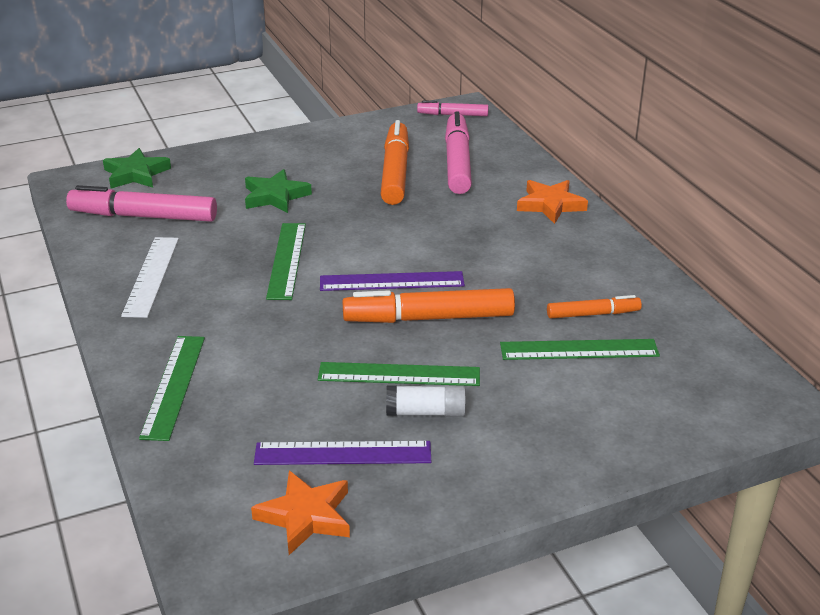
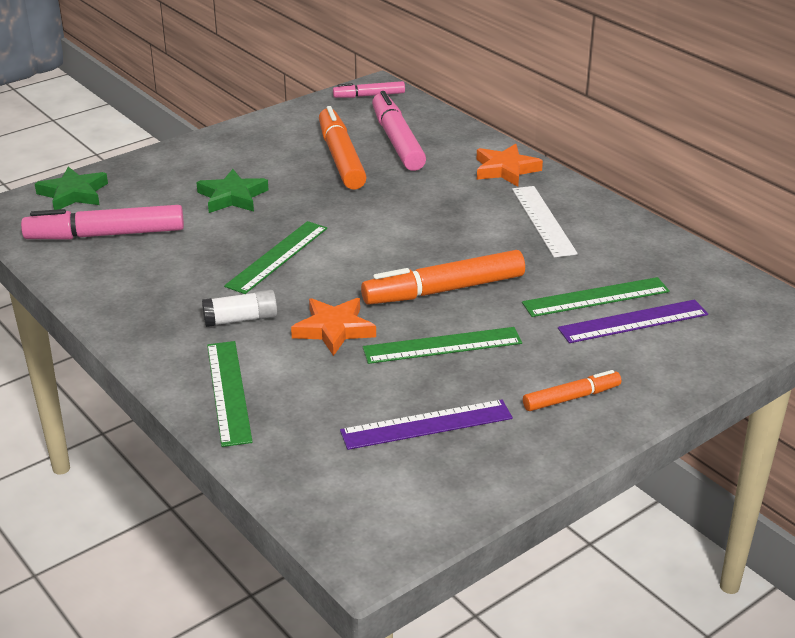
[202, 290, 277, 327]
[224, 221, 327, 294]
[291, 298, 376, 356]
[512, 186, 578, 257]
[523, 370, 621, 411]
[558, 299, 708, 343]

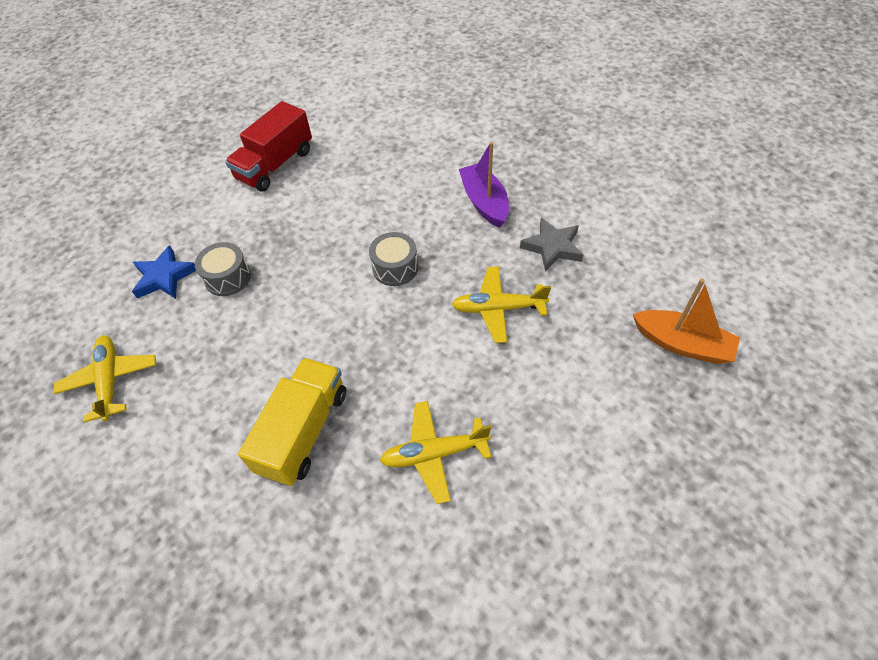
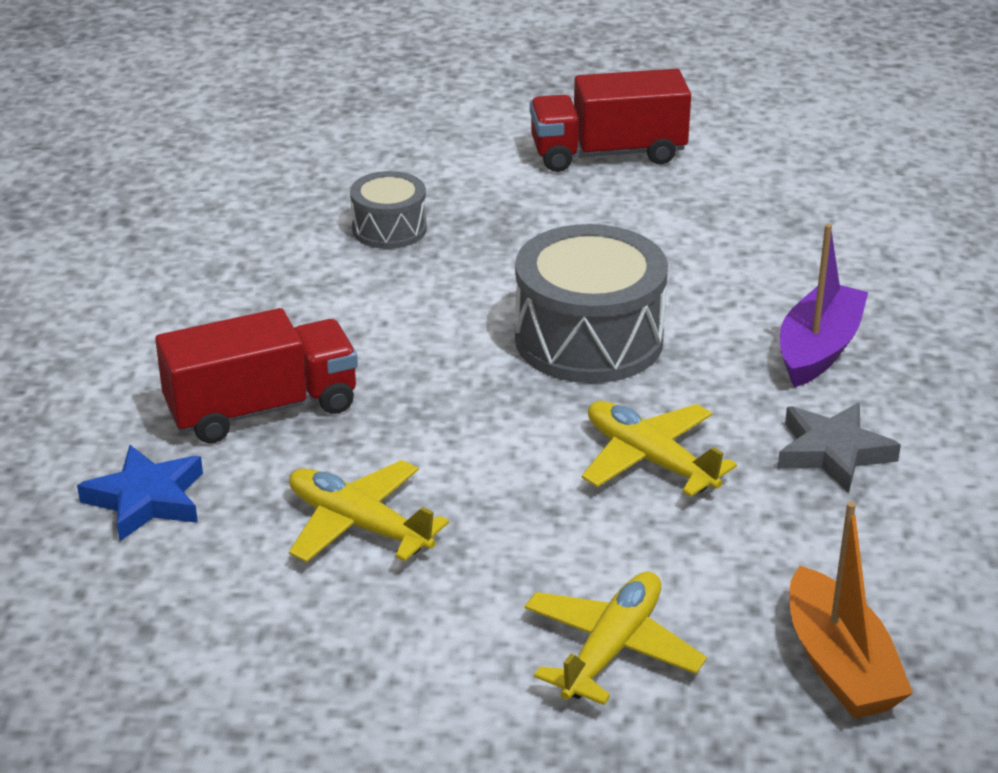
[77, 445, 203, 541]
[155, 308, 358, 443]
[515, 224, 668, 383]
[525, 571, 707, 705]

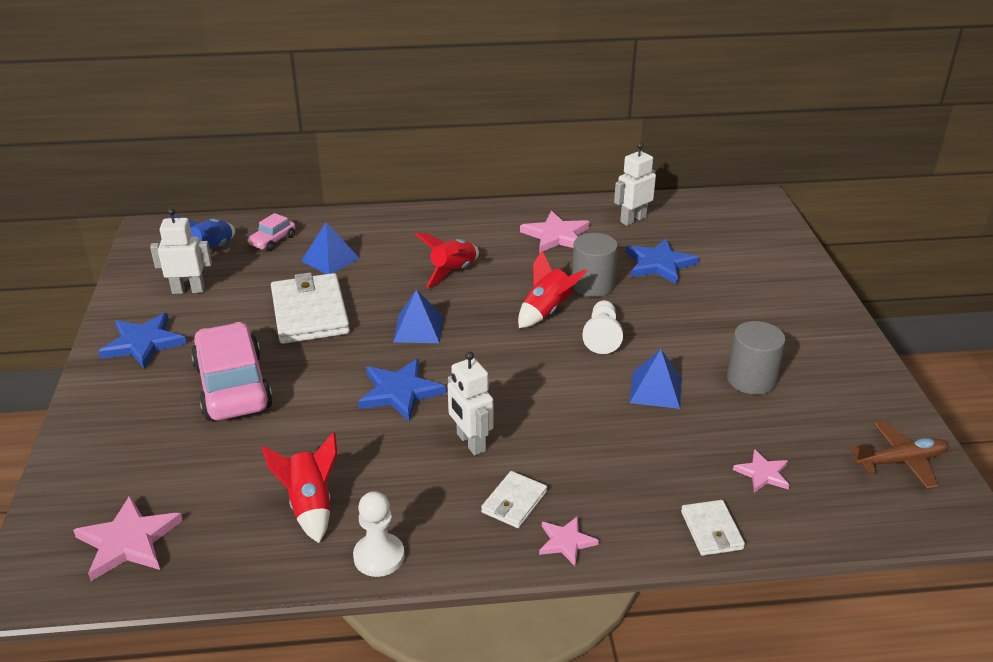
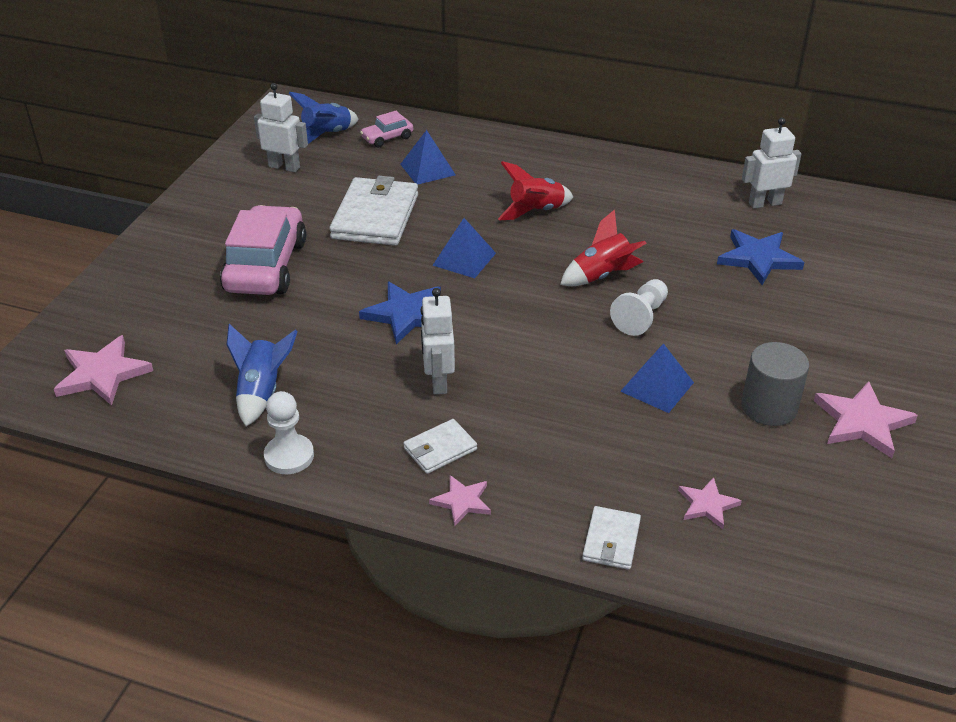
[226, 324, 298, 427]
[814, 381, 918, 458]
[98, 313, 187, 369] (first image)
[572, 233, 618, 297] (first image)
[849, 421, 948, 489] (first image)

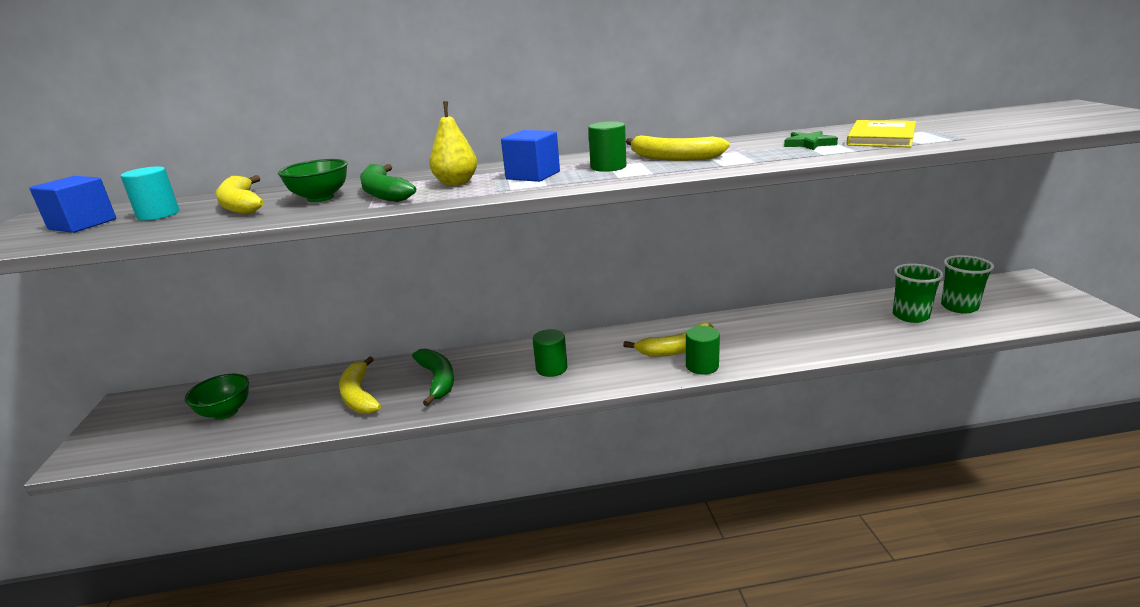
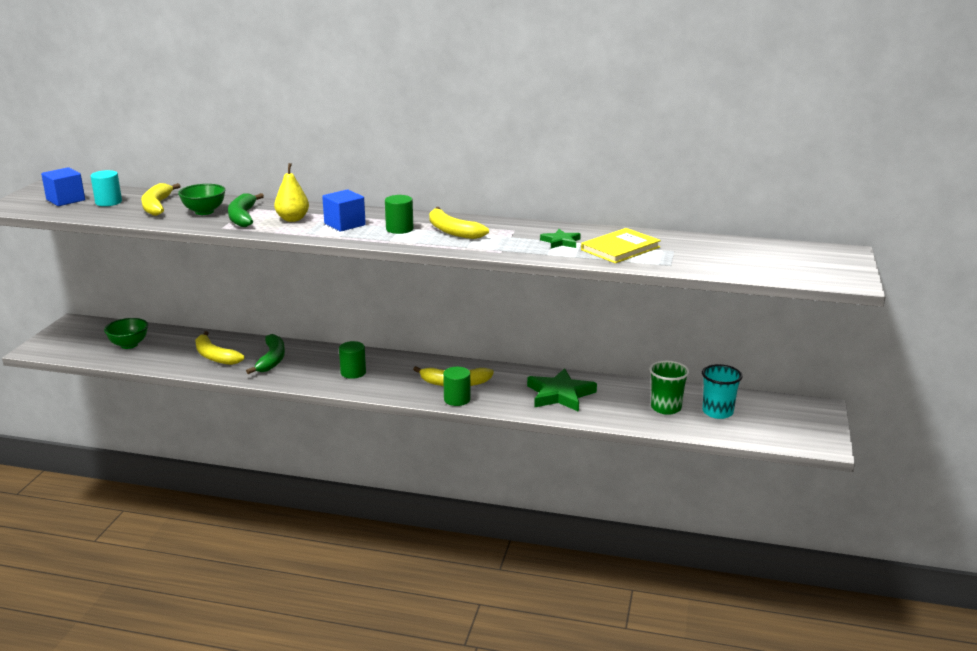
[195, 331, 245, 365]
[527, 368, 597, 412]
[702, 364, 742, 419]

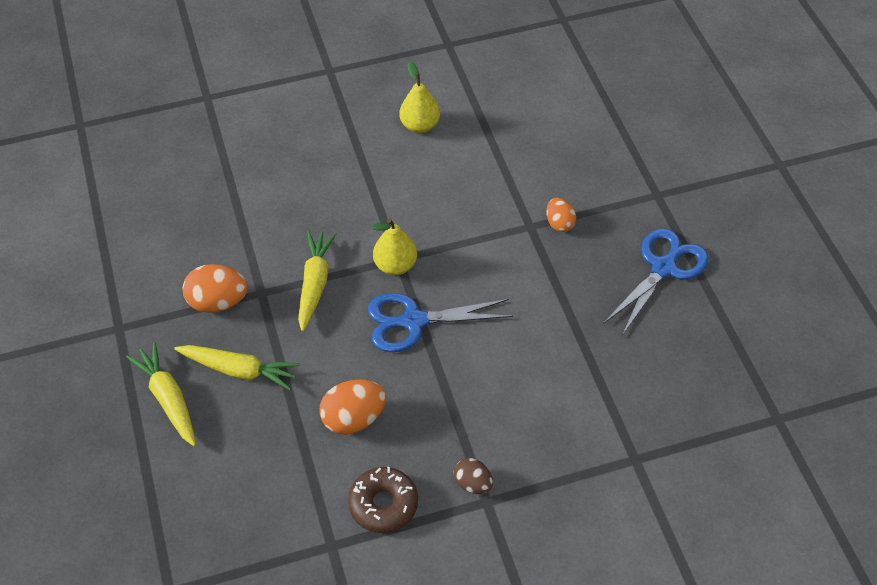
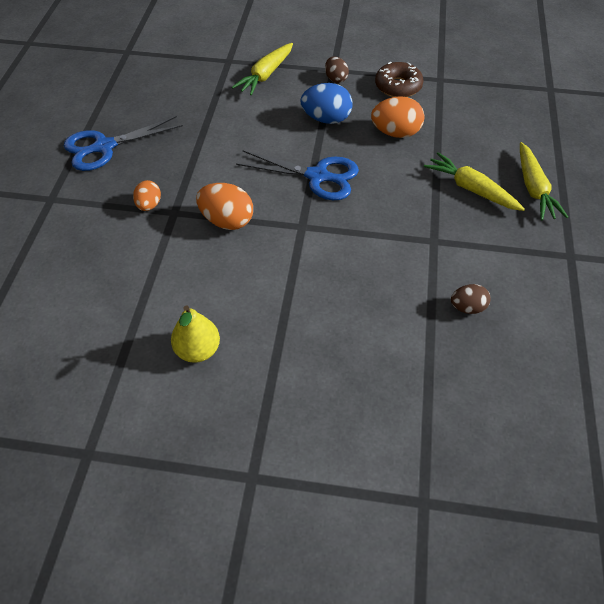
[196, 183, 253, 230]
[232, 43, 293, 95]
[300, 83, 353, 124]
[451, 284, 491, 314]
[372, 219, 417, 275] (first image)

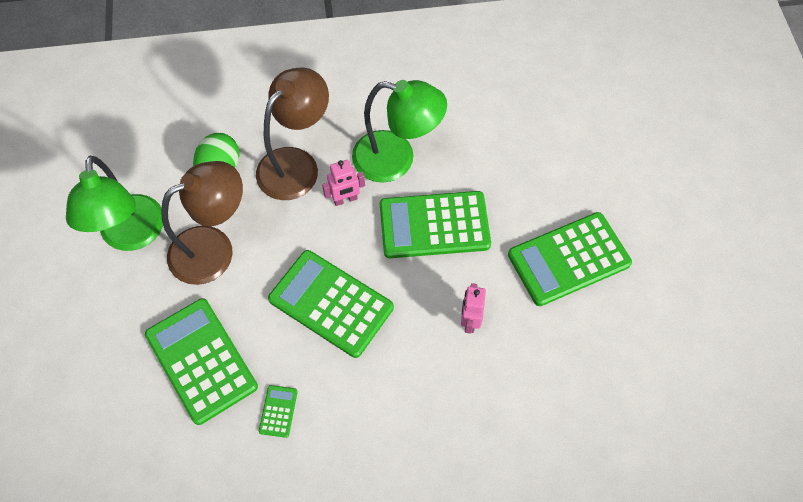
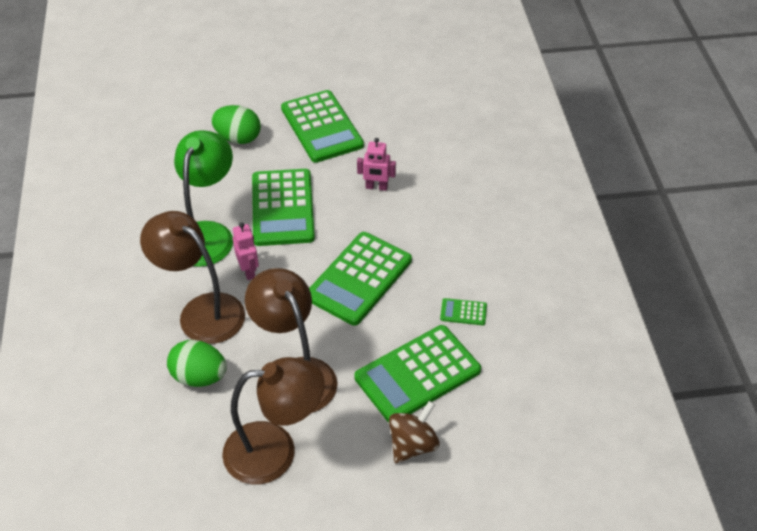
[211, 105, 261, 144]
[222, 357, 324, 484]
[389, 401, 440, 463]

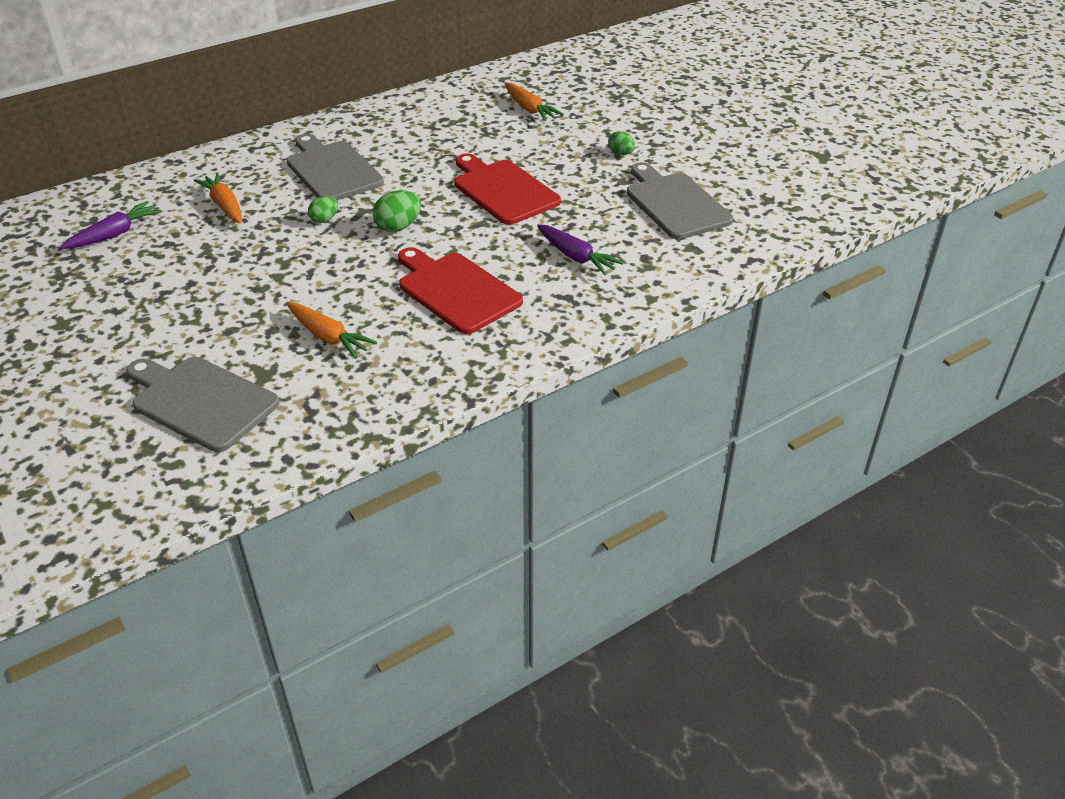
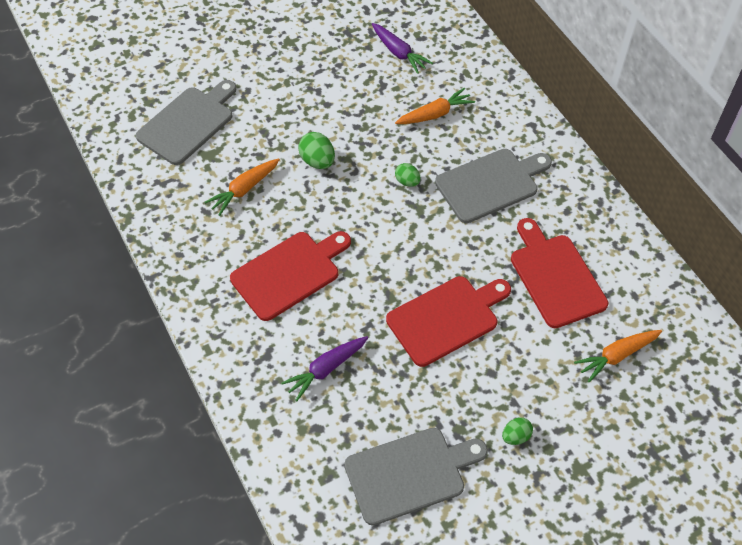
[298, 132, 335, 169]
[511, 218, 608, 328]

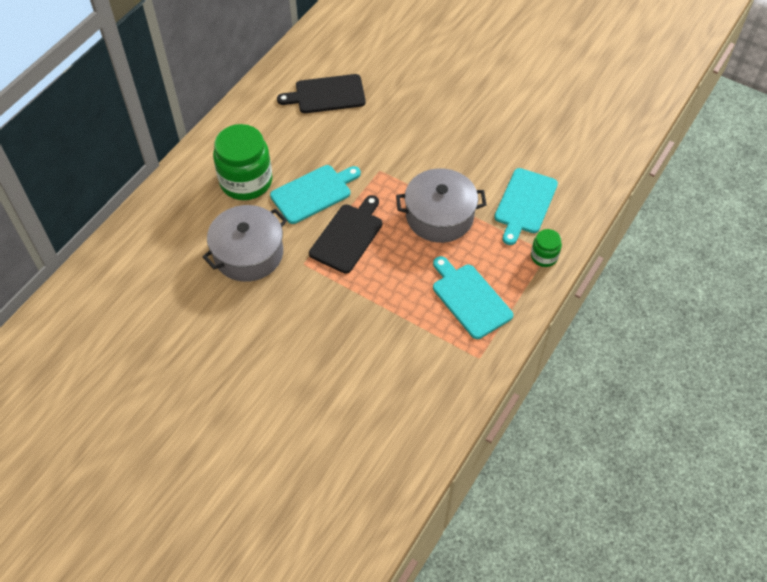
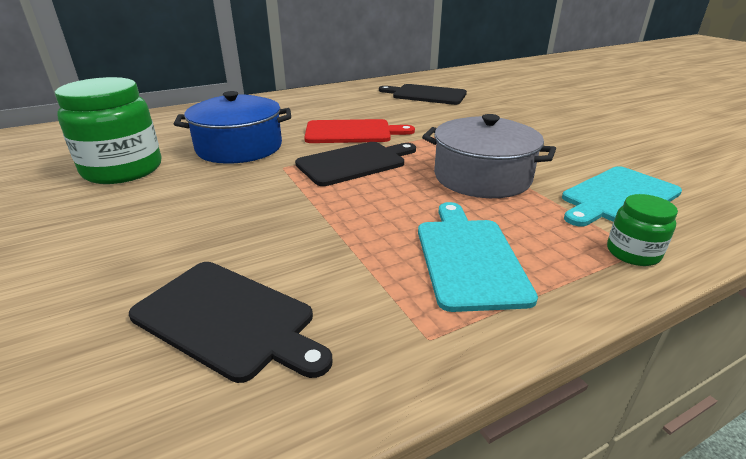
[55, 77, 161, 184]
[129, 262, 332, 383]
[174, 91, 291, 164]
[304, 119, 415, 143]

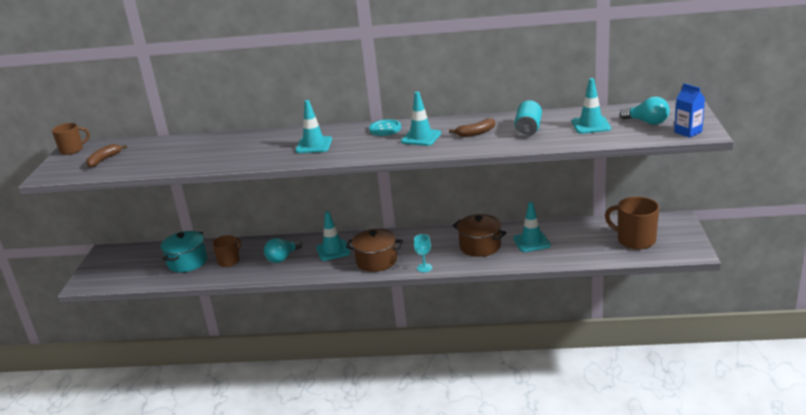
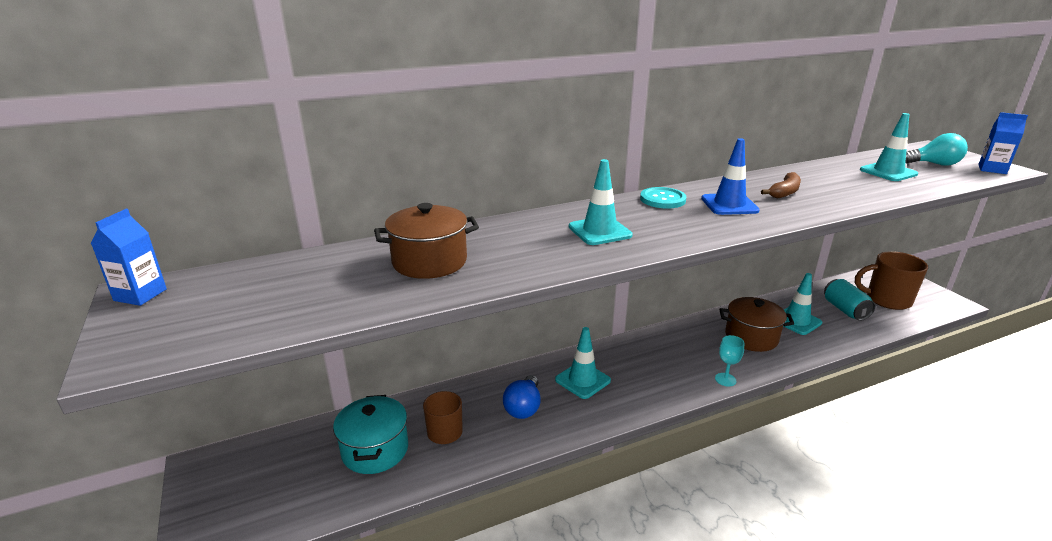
[91, 209, 167, 306]
[374, 203, 479, 279]
[503, 375, 541, 419]
[701, 138, 760, 215]
[824, 279, 875, 321]
[86, 144, 127, 168] (first image)

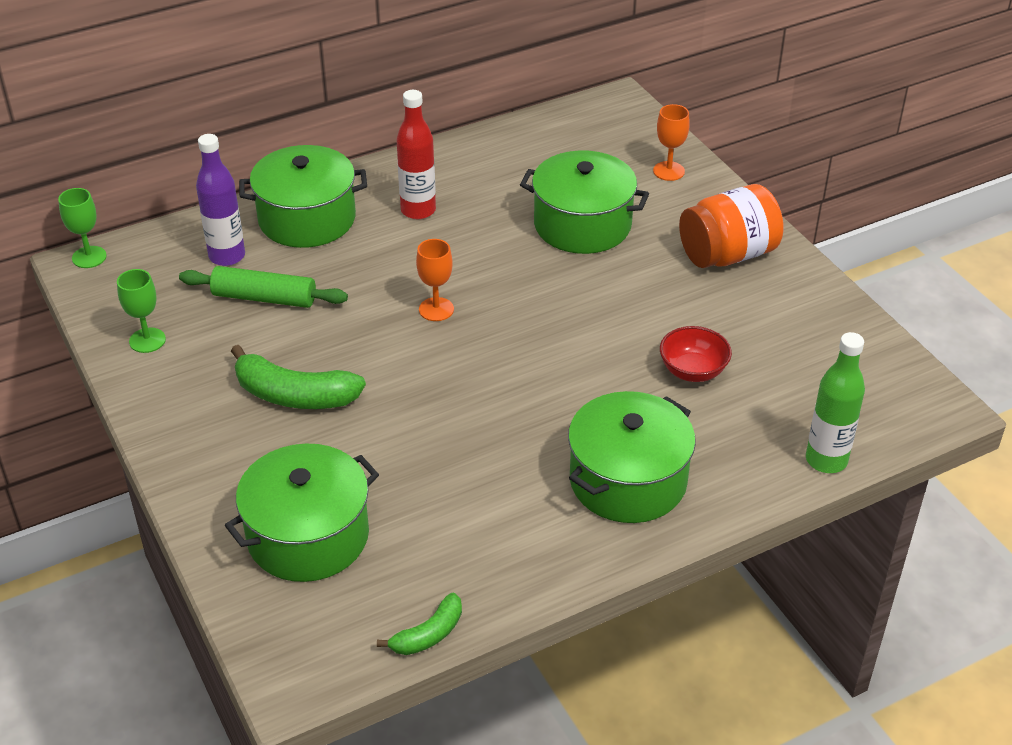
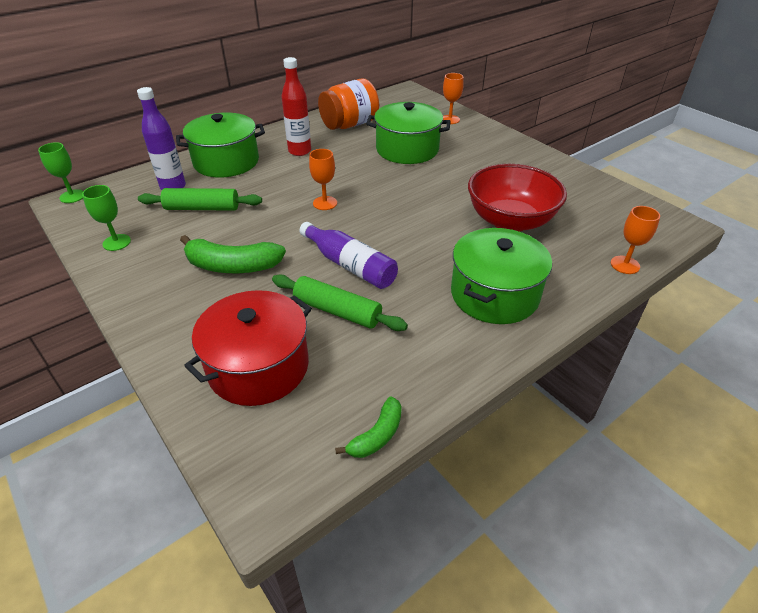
[184, 290, 312, 406]
[272, 274, 408, 331]
[299, 222, 398, 289]
[318, 78, 379, 130]
[468, 164, 567, 232]
[611, 206, 660, 274]

